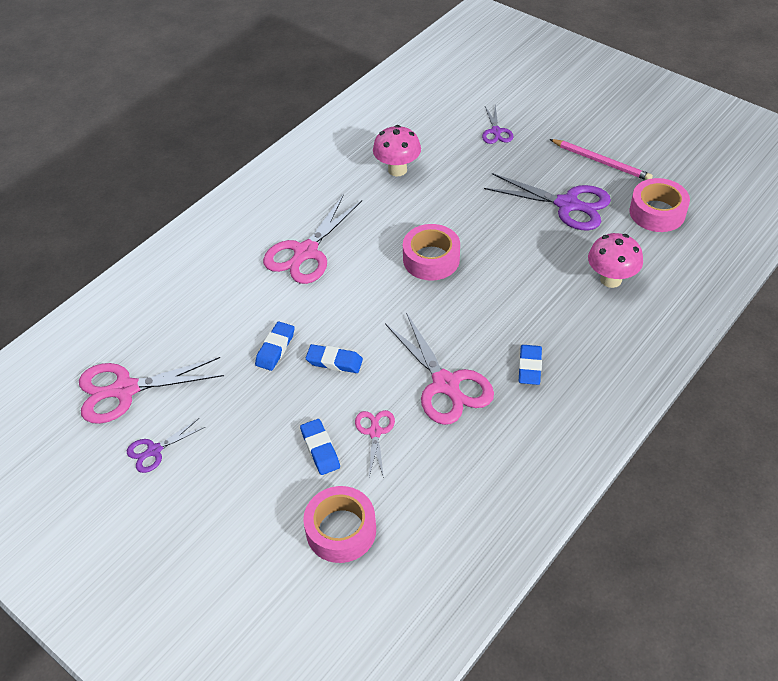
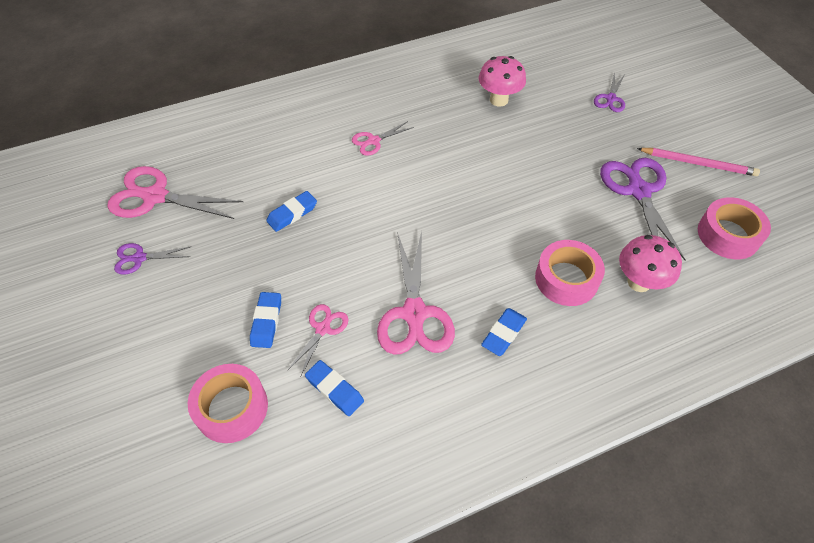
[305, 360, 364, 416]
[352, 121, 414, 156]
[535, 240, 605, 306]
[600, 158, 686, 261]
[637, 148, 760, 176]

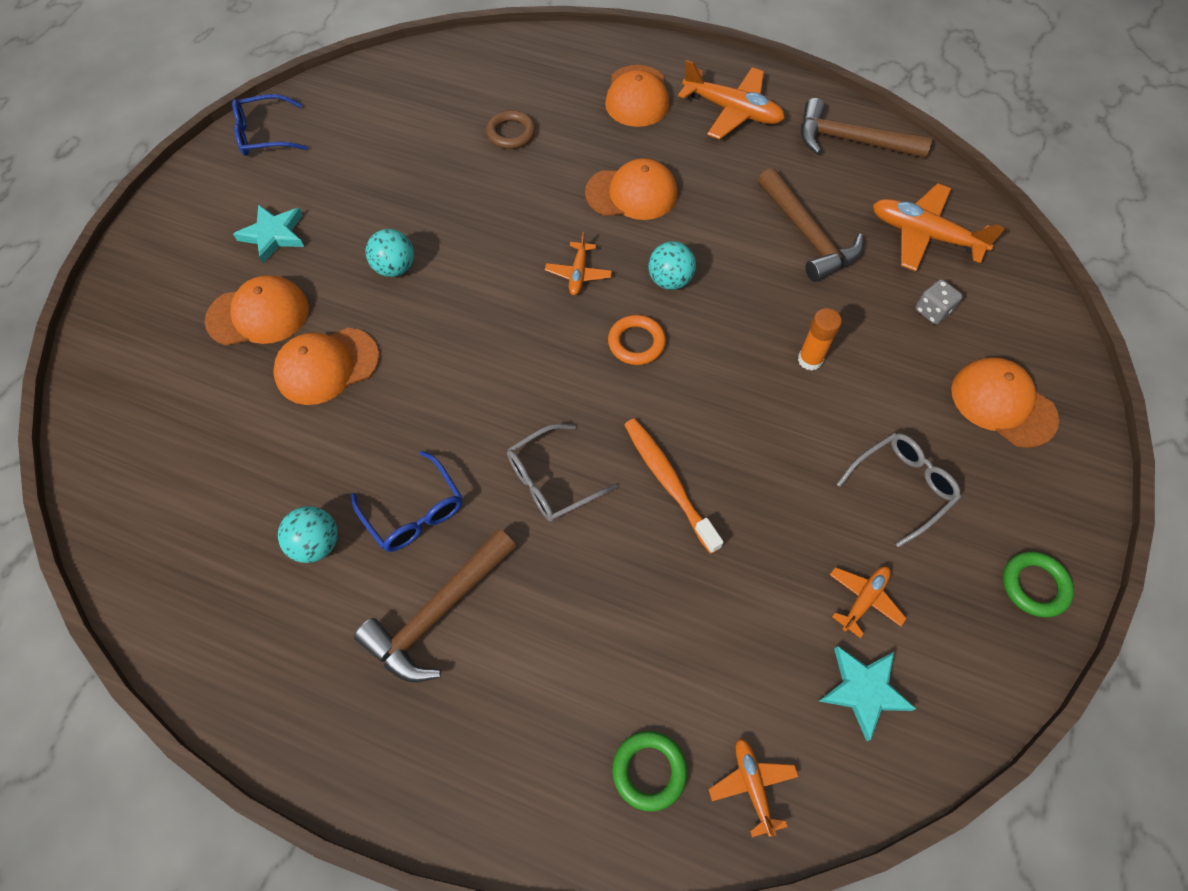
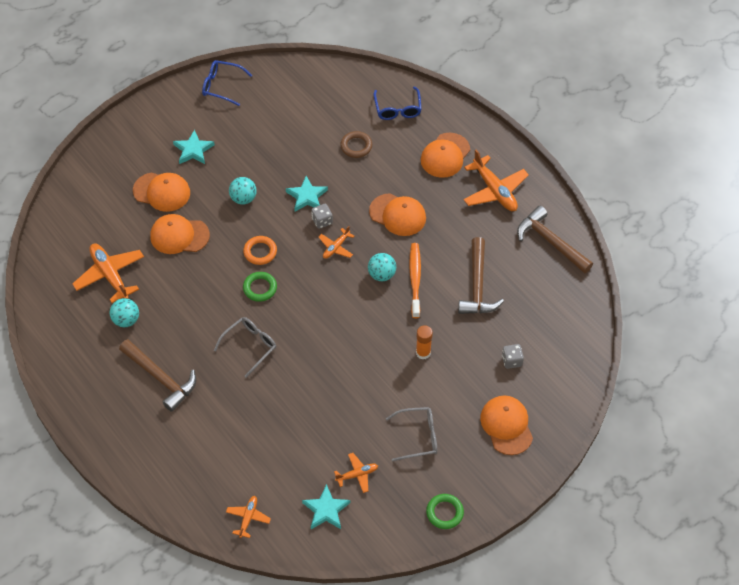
[72, 244, 144, 303]
[119, 339, 196, 412]
[214, 317, 276, 378]
[243, 236, 277, 265]
[243, 272, 277, 302]
[286, 176, 328, 212]
[311, 204, 333, 229]
[374, 87, 422, 120]
[409, 243, 421, 318]

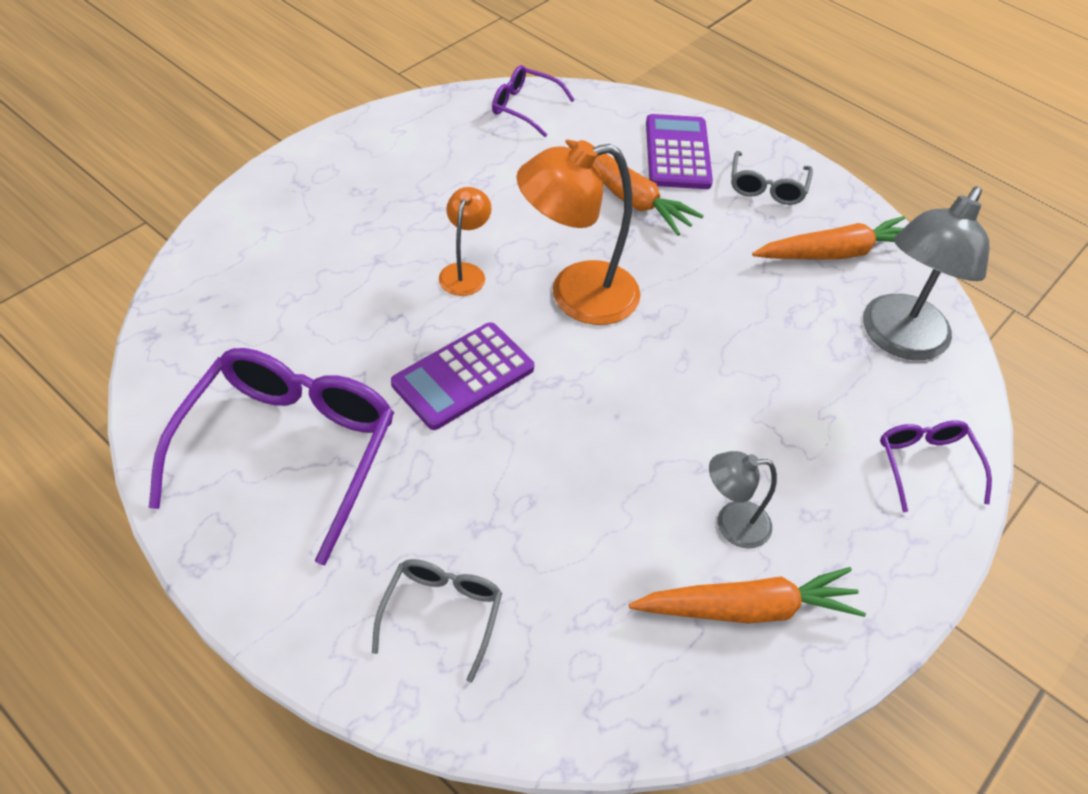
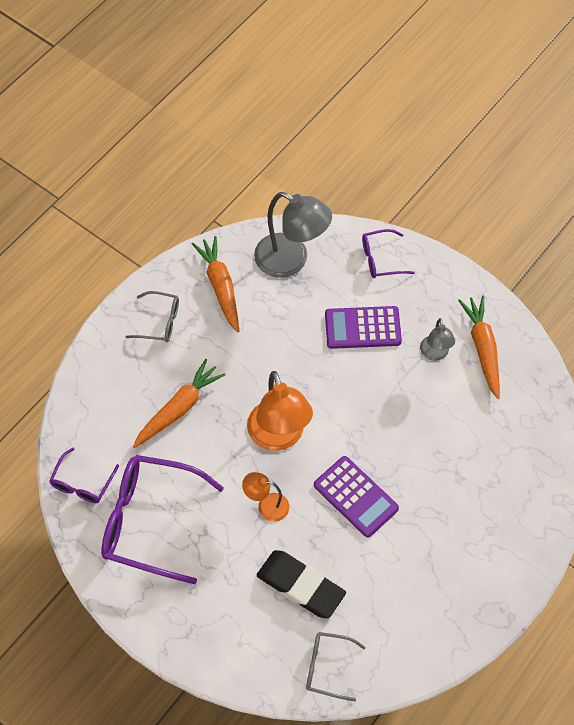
[101, 455, 224, 585]
[257, 550, 346, 618]
[306, 632, 366, 701]
[325, 306, 402, 349]

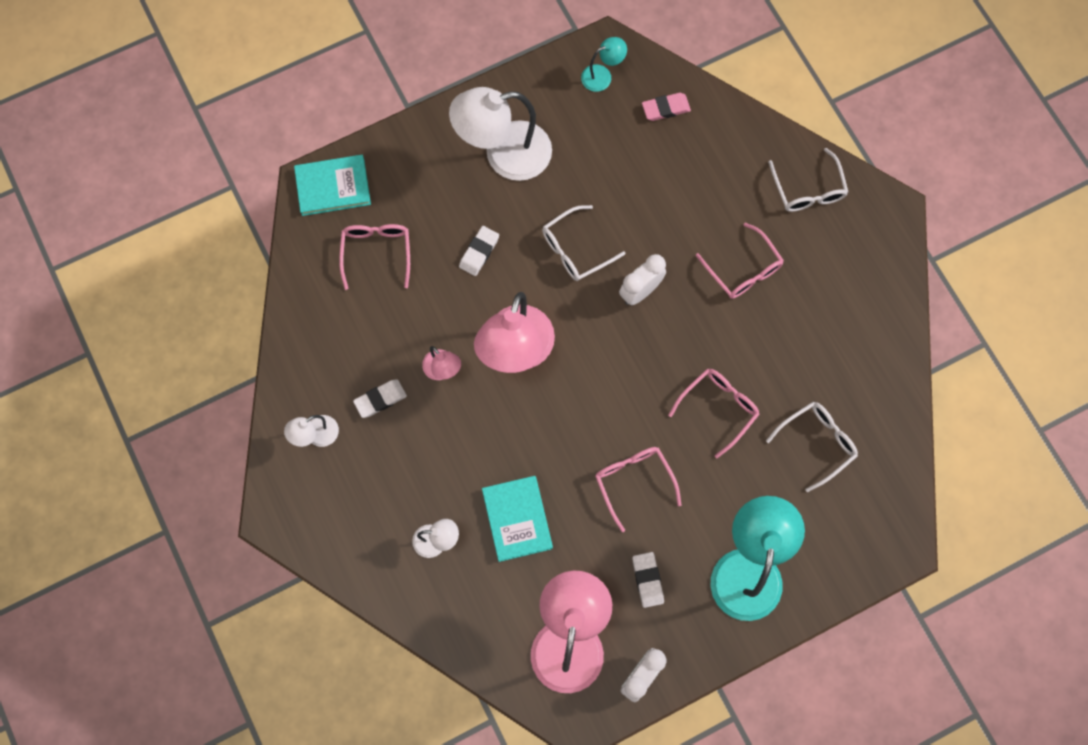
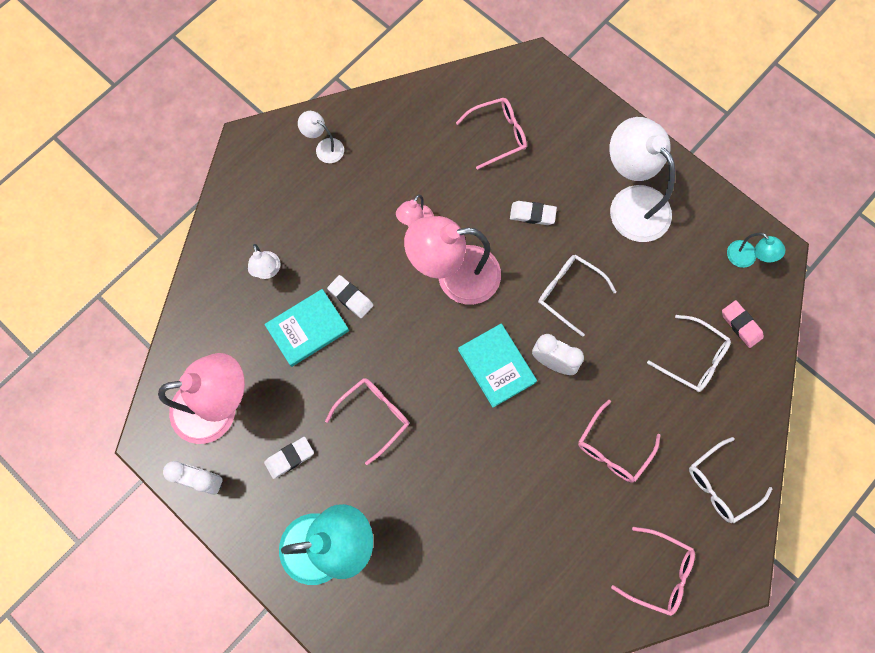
[327, 275, 373, 318]
[458, 324, 537, 408]
[611, 527, 695, 616]
[647, 315, 731, 392]

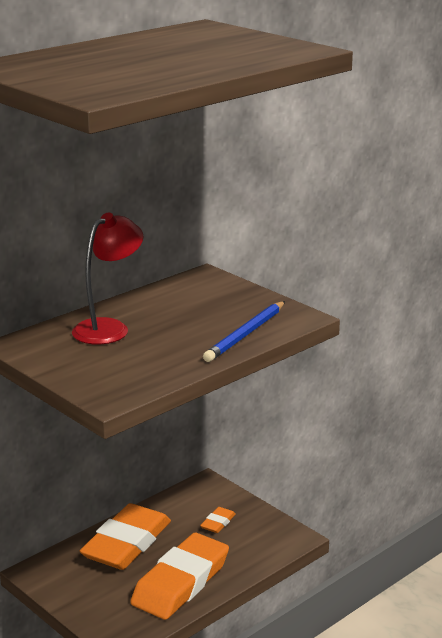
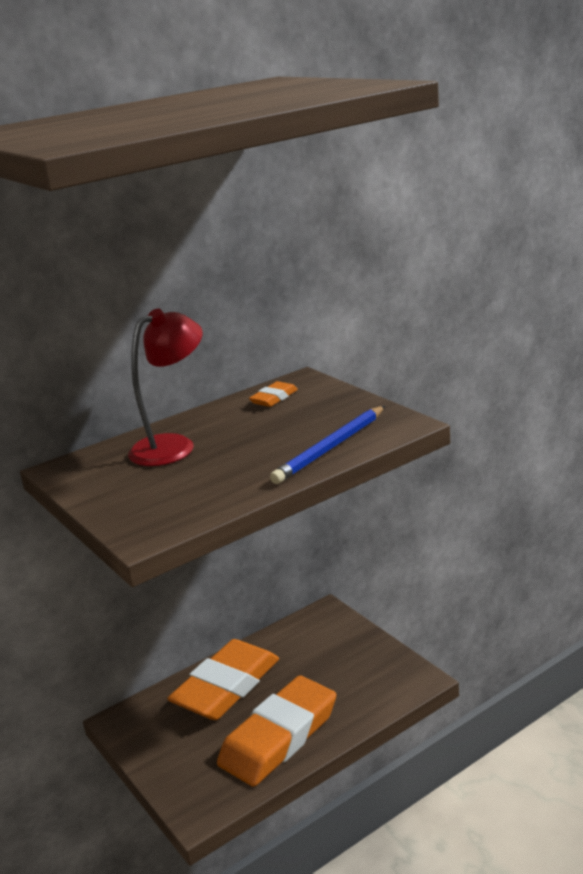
[249, 381, 298, 407]

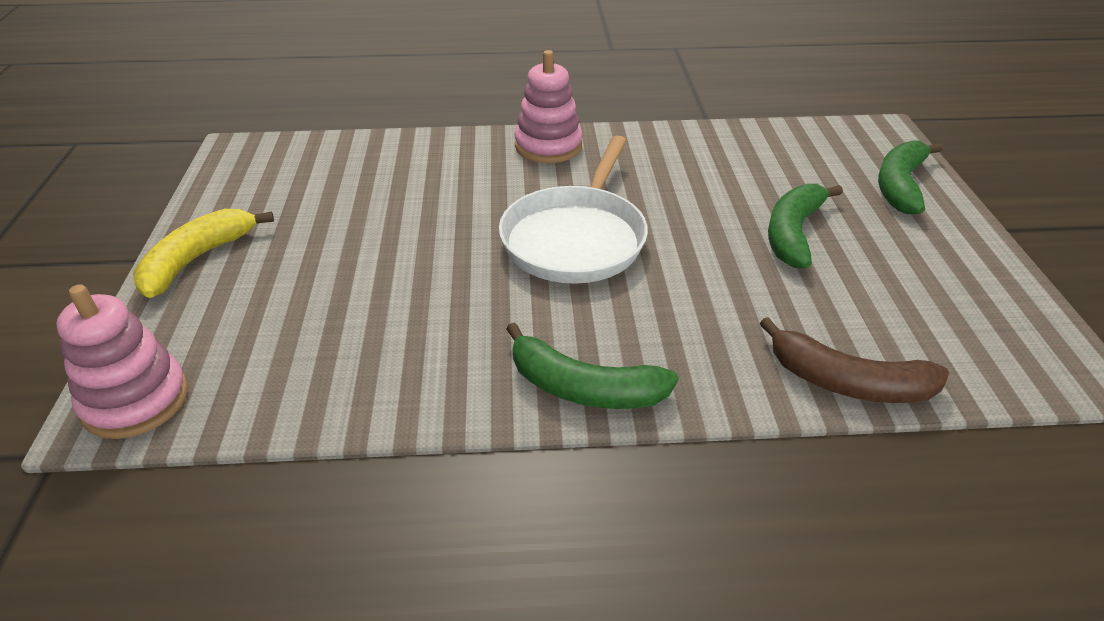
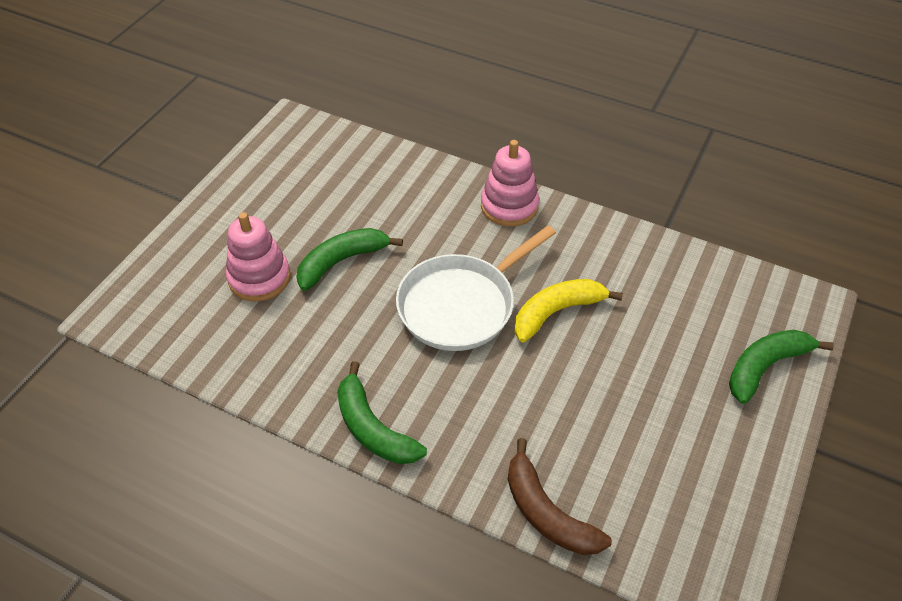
[226, 212, 290, 301]
[296, 228, 403, 291]
[515, 279, 623, 343]

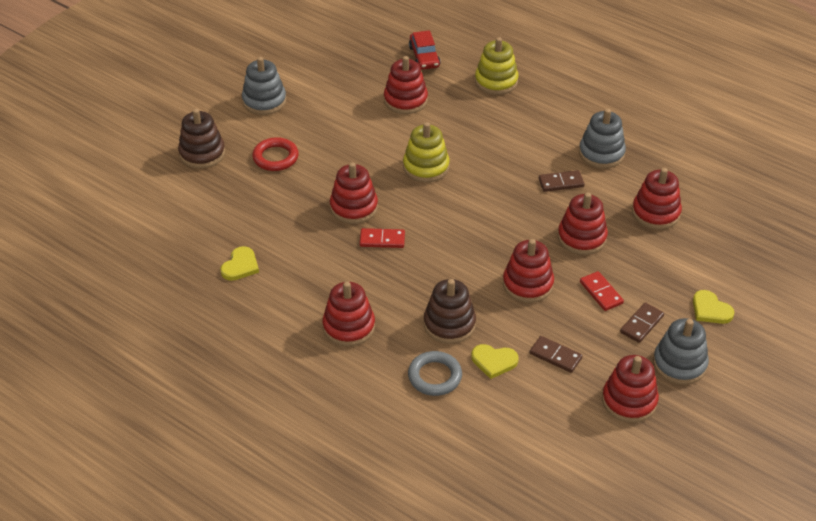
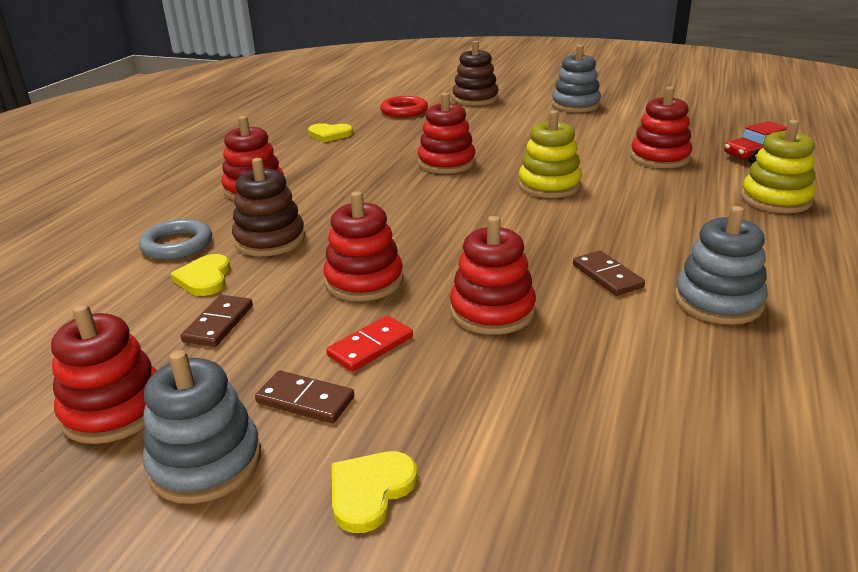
[380, 96, 428, 117]
[360, 228, 405, 248] (first image)
[632, 168, 682, 230] (first image)

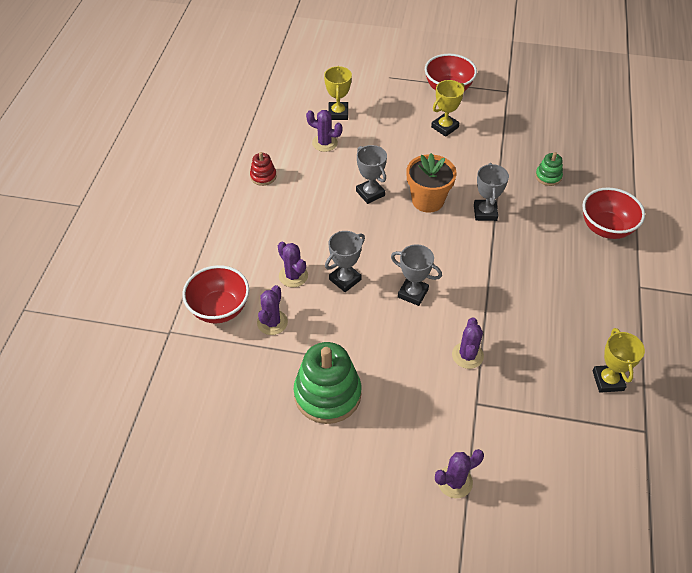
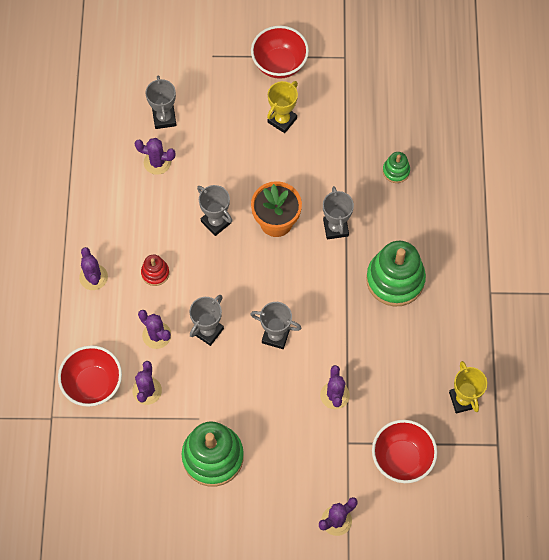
[79, 247, 108, 290]
[141, 255, 169, 286]
[146, 76, 177, 129]
[366, 241, 426, 306]
[372, 420, 437, 483]

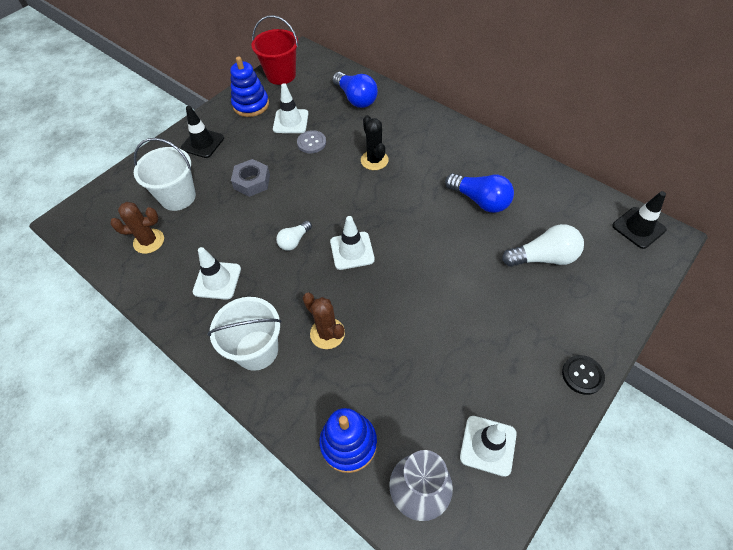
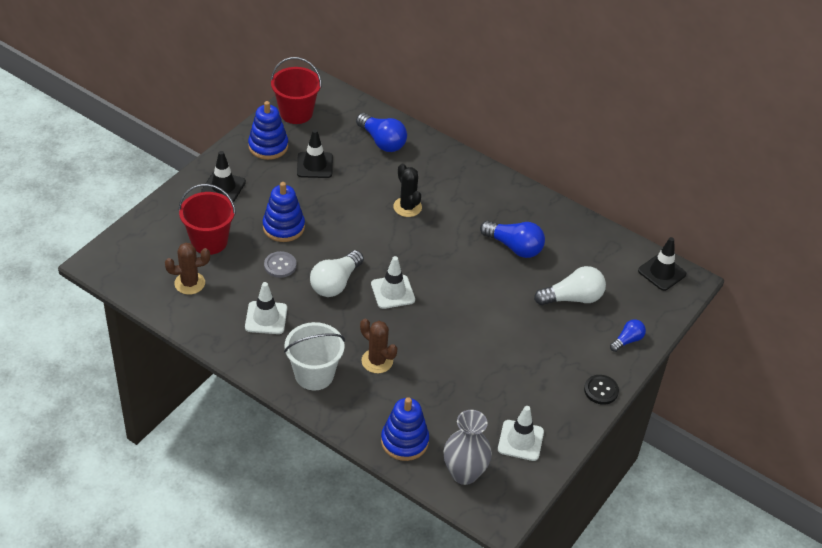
[179, 184, 236, 255]
[263, 182, 305, 242]
[264, 251, 297, 278]
[297, 129, 333, 178]
[310, 250, 364, 297]
[610, 319, 646, 352]

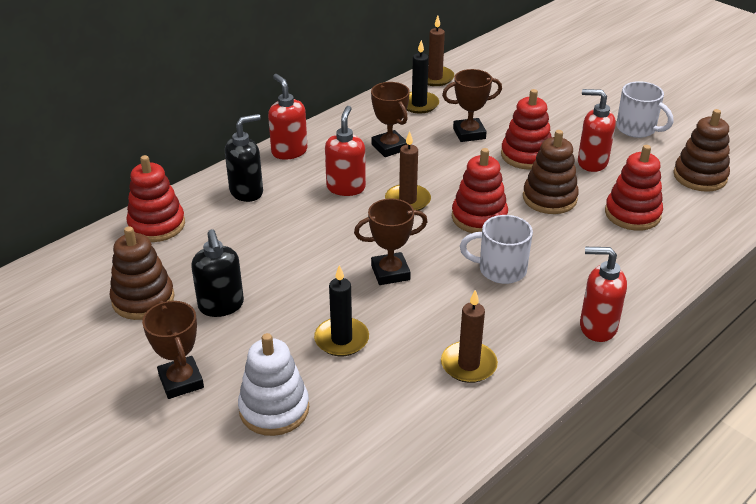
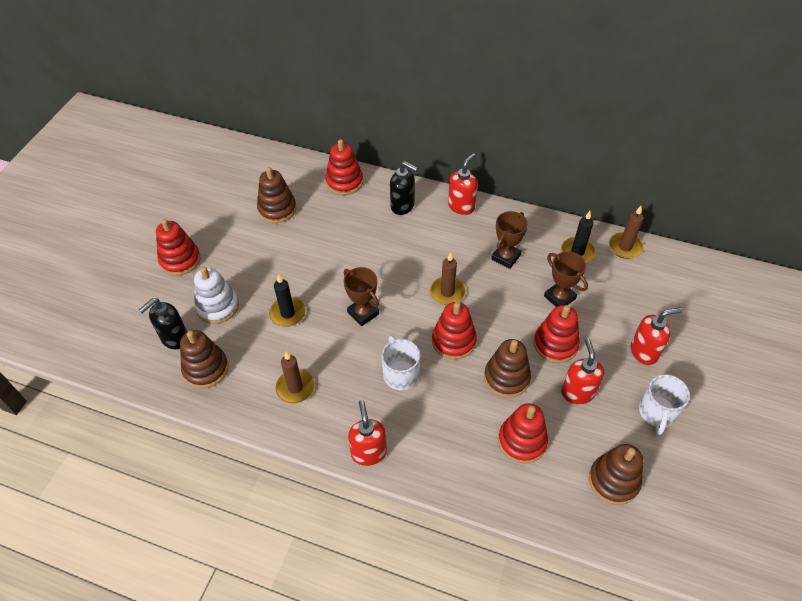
[139, 298, 187, 349]
[156, 219, 200, 276]
[180, 330, 229, 388]
[631, 307, 682, 365]
[142, 301, 204, 399] (first image)

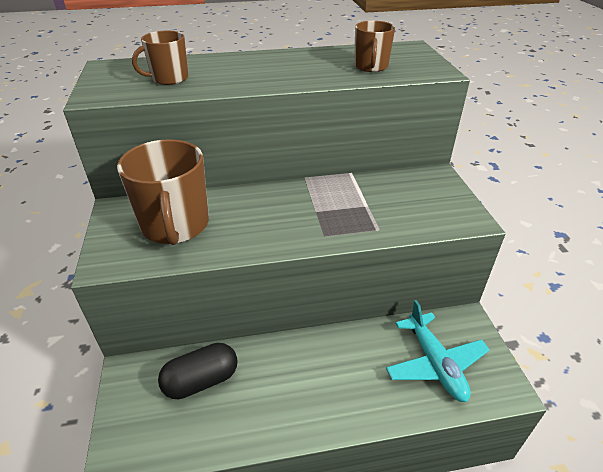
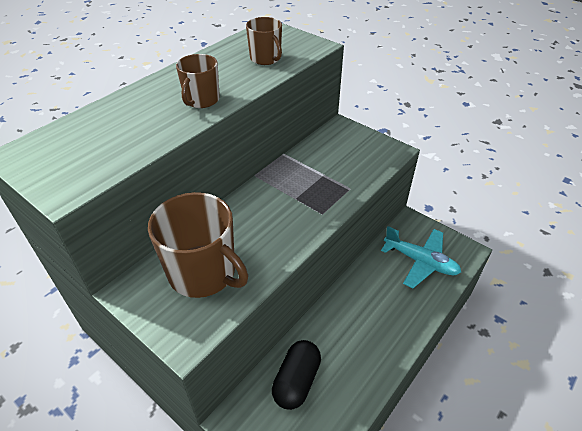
[176, 54, 220, 108]

